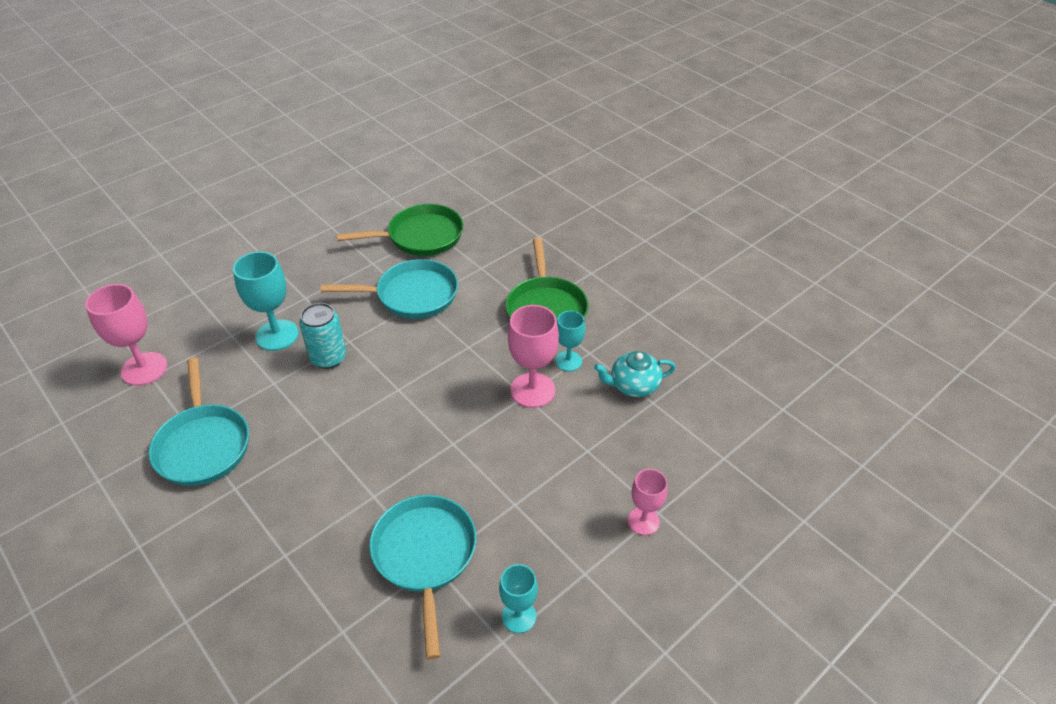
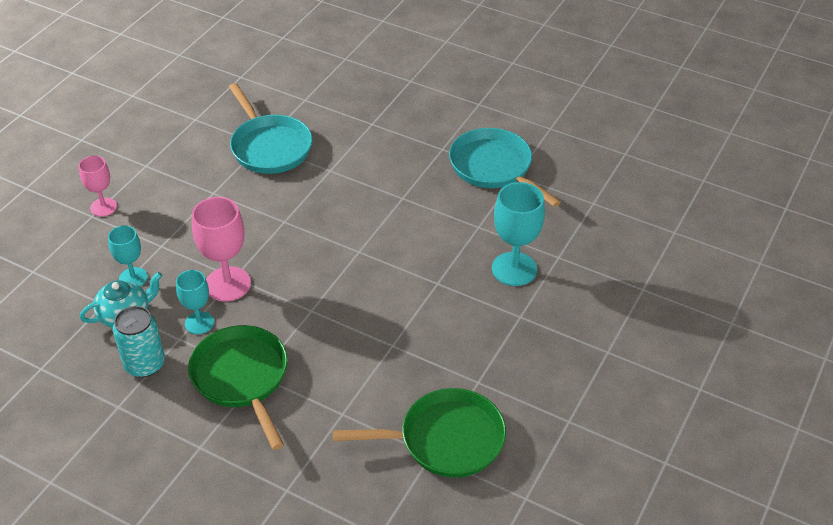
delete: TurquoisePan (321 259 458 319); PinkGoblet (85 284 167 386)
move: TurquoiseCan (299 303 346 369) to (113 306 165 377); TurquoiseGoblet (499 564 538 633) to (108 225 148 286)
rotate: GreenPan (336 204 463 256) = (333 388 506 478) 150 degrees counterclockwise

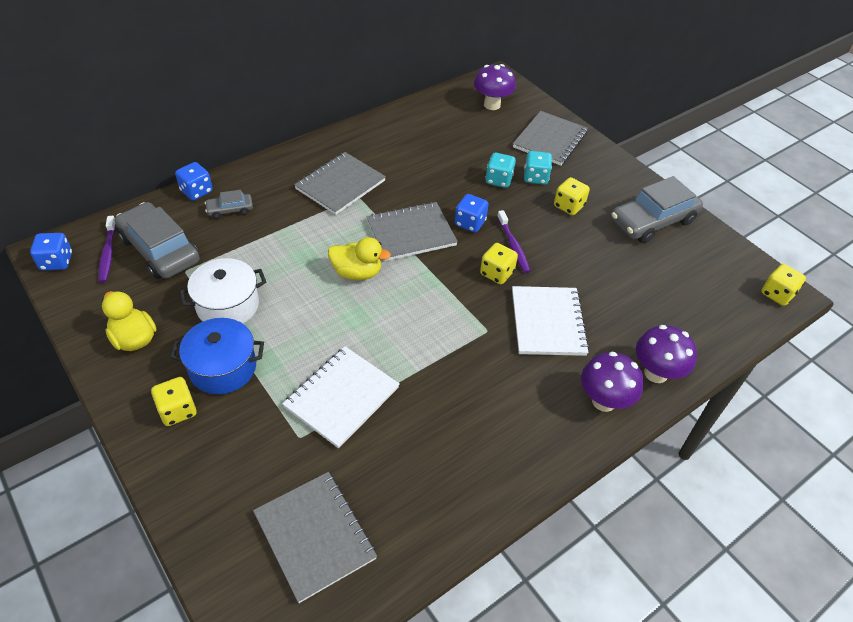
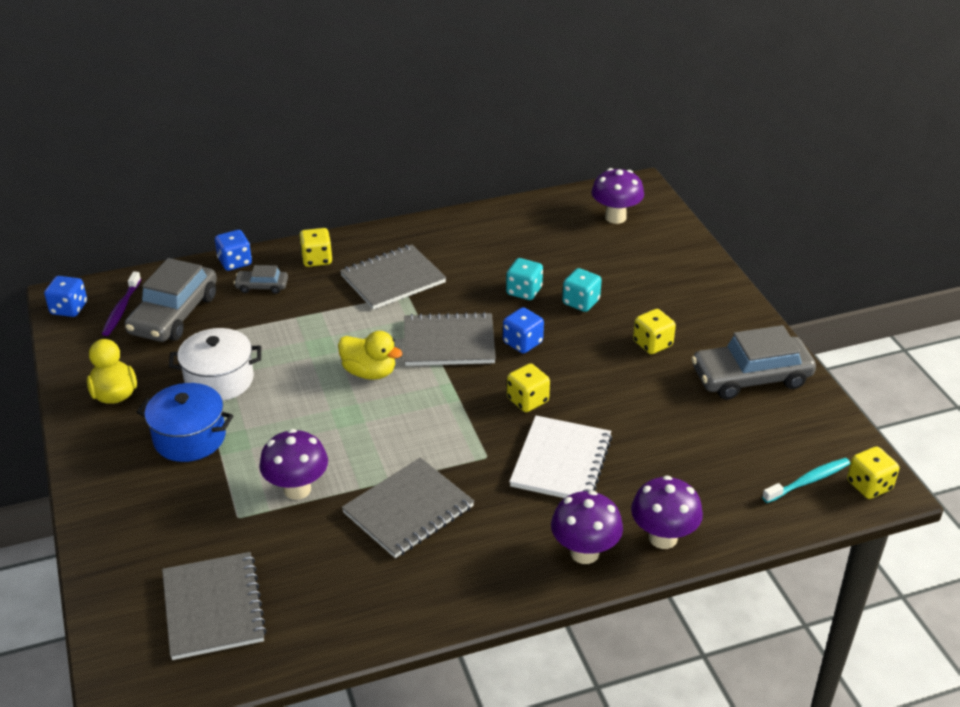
delete: PurpleToothbrush (497 210 530 273)
insert: TurquoiseToothbrush (762 458 850 503)
move: GreyNotebook (513 111 588 166) to (342 458 474 558); TurquoiseDice (524 151 552 185) to (506 258 543 300); YellowDice (151 377 196 426) to (299 228 332 267)
replace: WhiteNotebook (282 346 400 448) to PurpleMushroom (259 429 328 500)
rotate: GreyCar (115 202 200 279) = (125 258 217 342) 135 degrees counterclockwise

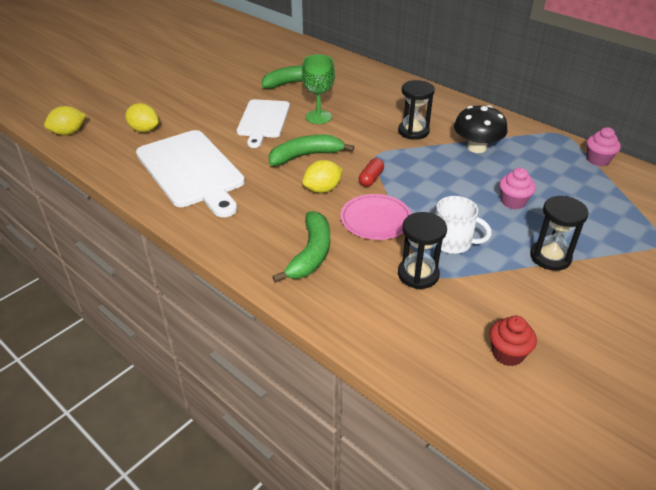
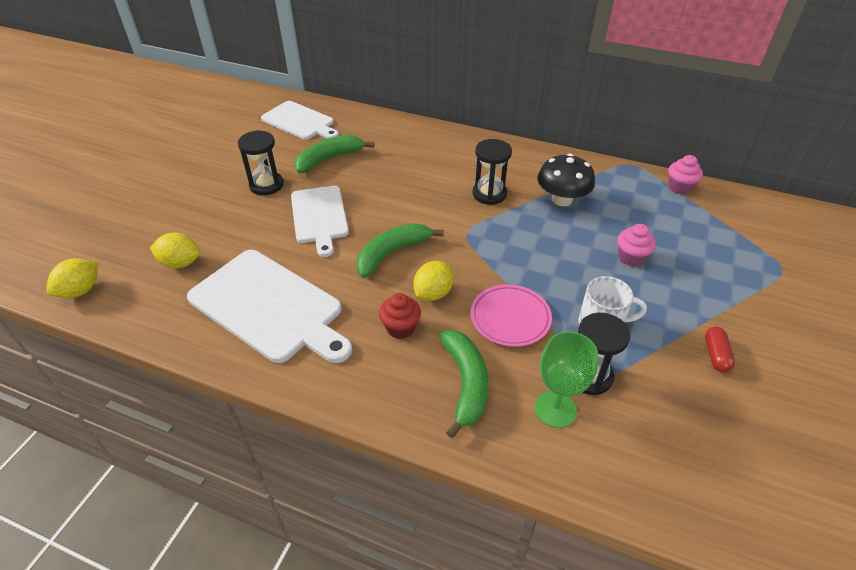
insert: WhiteCuttingBoard (261 101 339 140)
move: GreenGoblet (302 54 335 124) to (535 331 598 428); RedCapsule (359 158 384 187) to (705 326 735 372); BlackHourglass (530 196 589 271) to (238 130 284 195); RedCupcake (489 316 537 366) to (379 293 421 339)

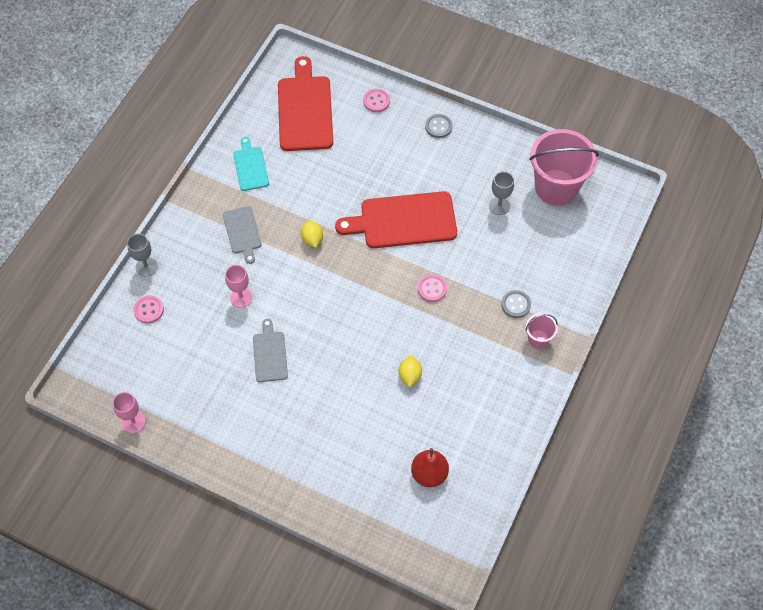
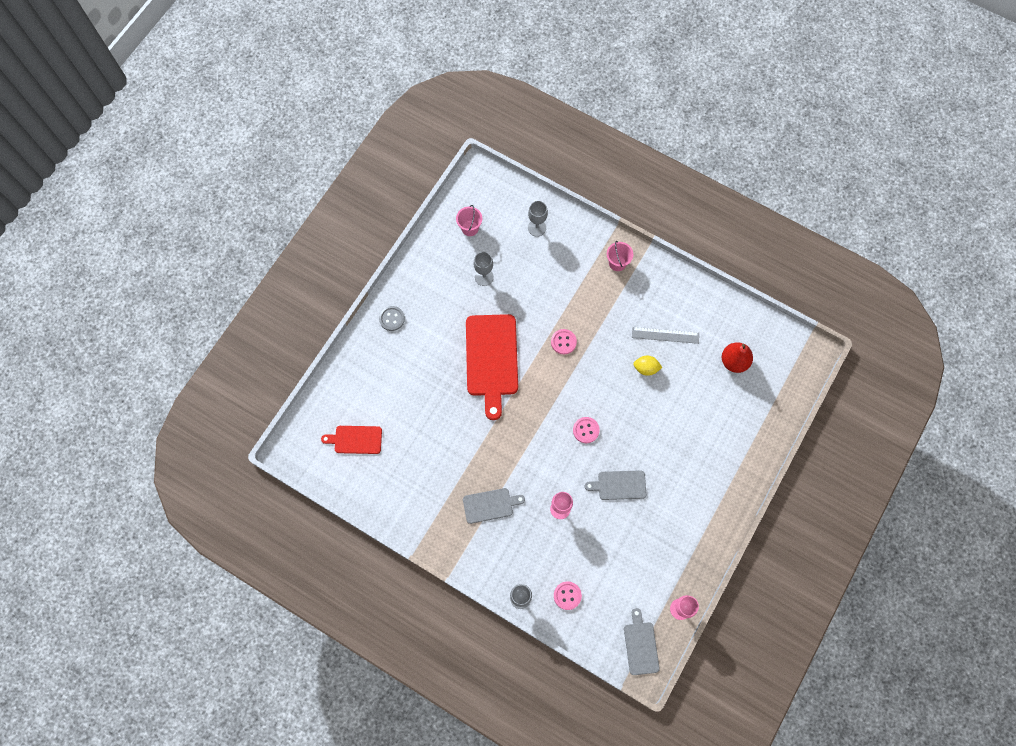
delete: TurquoiseCuttingBoard (233 137 269 191); YellowLemon (301 220 323 248); GreyButton (501 290 531 318)
insert: GreyGoblet (528 201 548 237); GreyRuler (632 327 699 344); GreyCuttingBoard (624 608 660 675)
move: PinkButton (363 89 390 112) to (573 417 600 443)
resize: RedCuttingBoard (278 56 333 151) = (321 426 382 454) x0.54; PinkBucket (529 129 599 206) = (456 205 482 236) x0.46

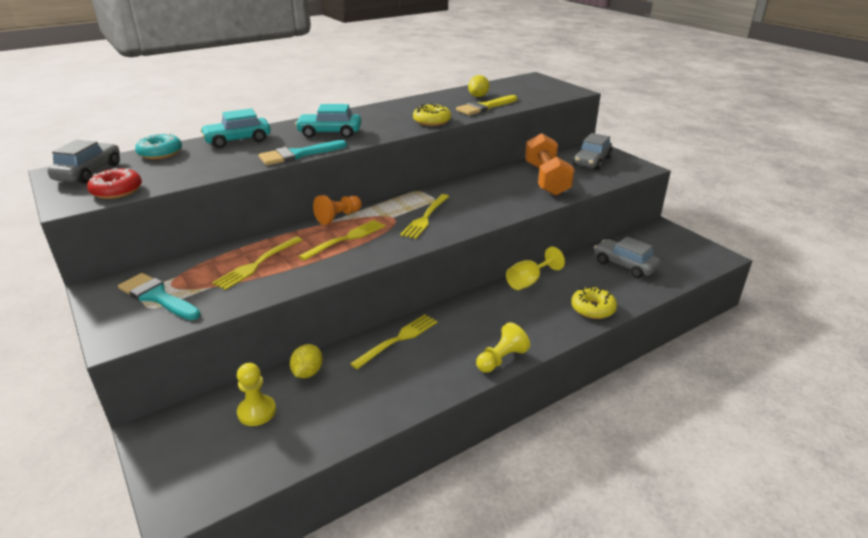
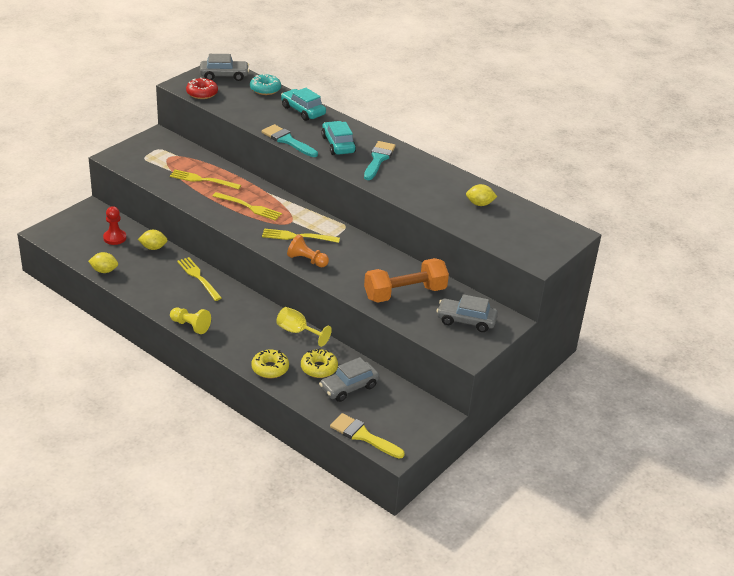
insert: YellowLemon (88 252 118 273)
move: YellowBrush (456 95 517 115) to (330 413 405 459); YellowDonut (413 103 451 126) to (301 349 338 378); OrangePawn (313 195 362 225) to (287 234 329 267); TurquoiseBrush (118 273 201 320) to (364 141 396 180)
recolor: YellowPawn (237 363 276 426) to RedPawn (103 206 126 245)
rotate: GreyCar (594 237 661 278) = (319 357 379 402) 150 degrees counterclockwise; YellowFork (350 314 437 369) = (177 257 222 301) 150 degrees counterclockwise

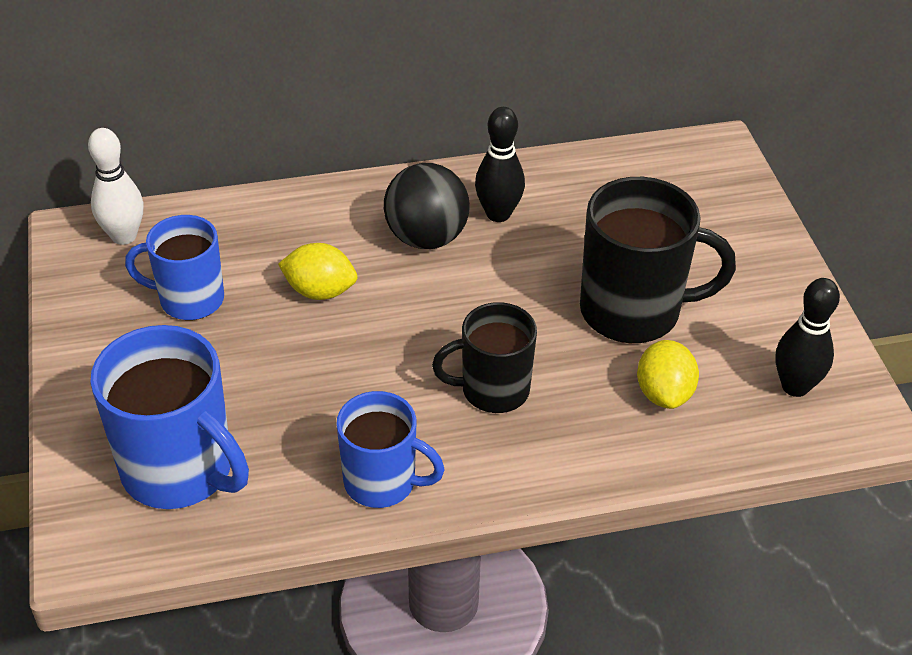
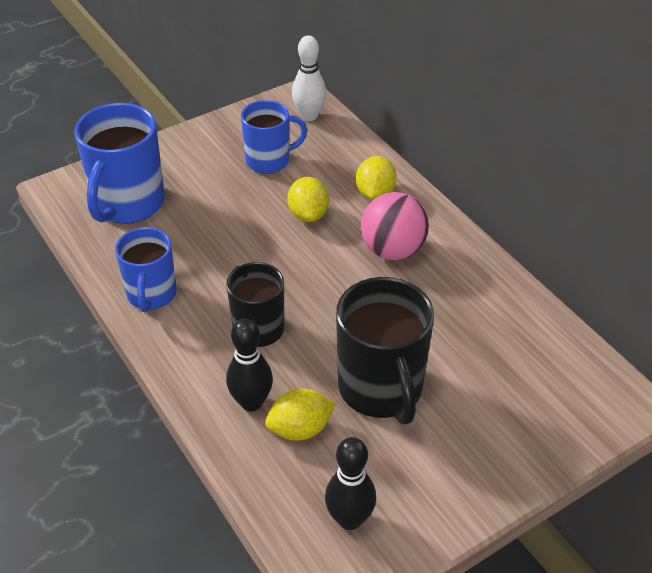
insert: YellowLemon (356 156 397 200)
move: BlackBowlingPin (475 107 525 222) to (226 319 273 412)
recolor: BlackBall (384 163 470 249) to PinkBall (361 192 429 260)
rotate: BlueMug (125 215 224 320) = (241 100 308 174) 90 degrees clockwise

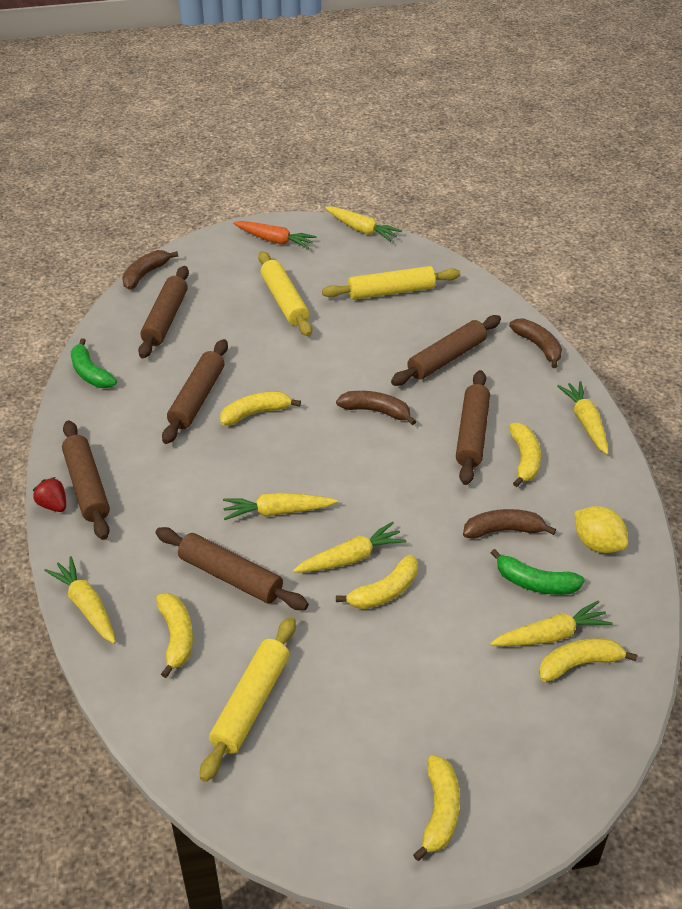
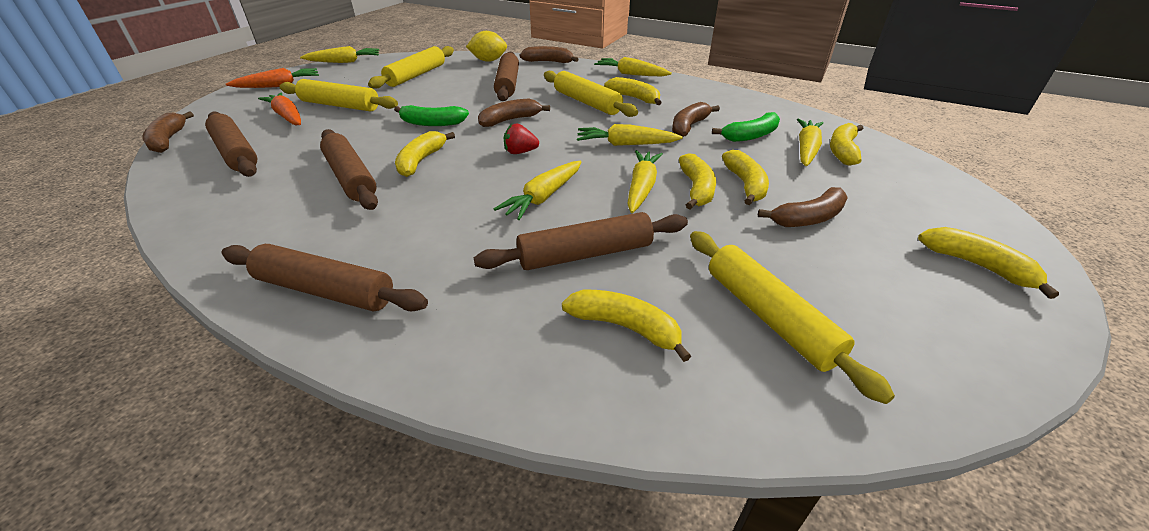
insert: OrangeCarrot (258 92 301 125); YellowBanana (722 150 769 205); BrownBanana (758 187 848 227)
move: GreenBanana (71 338 117 388) to (394 105 469 126); RedStrawberry (33 477 66 512) to (504 123 539 154); YellowLemon (574 506 628 553) to (466 31 507 62); YellowCarrot (44 556 116 644) to (577 124 683 146)
recolor: BrownRollingPin (456 370 490 485) to YellowRollingPin (544 71 638 117)

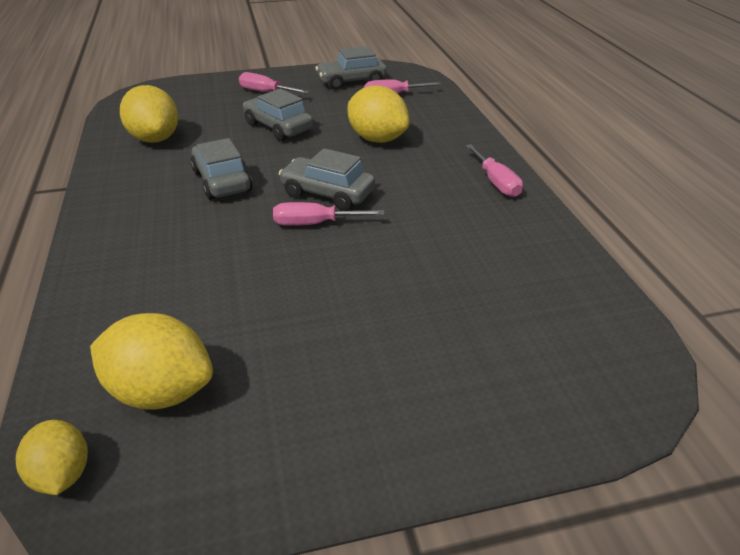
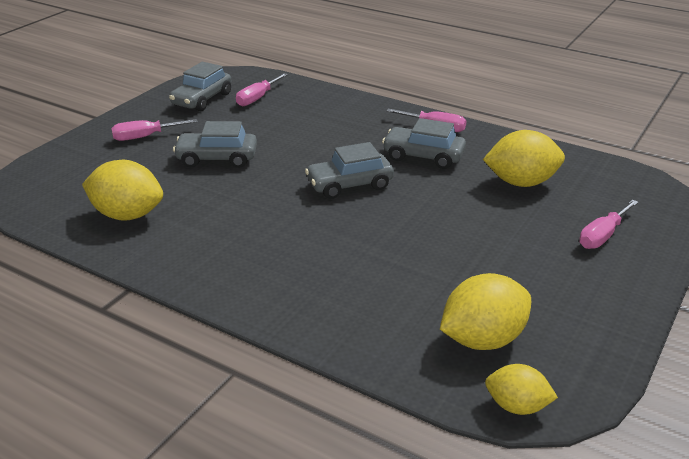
move: YellowLemon (348 85 410 143) to (483 130 565 187); GreyCar (190 138 253 200) to (382 118 466 169); PinkScrewdriver (273 202 384 226) to (579 200 638 249)

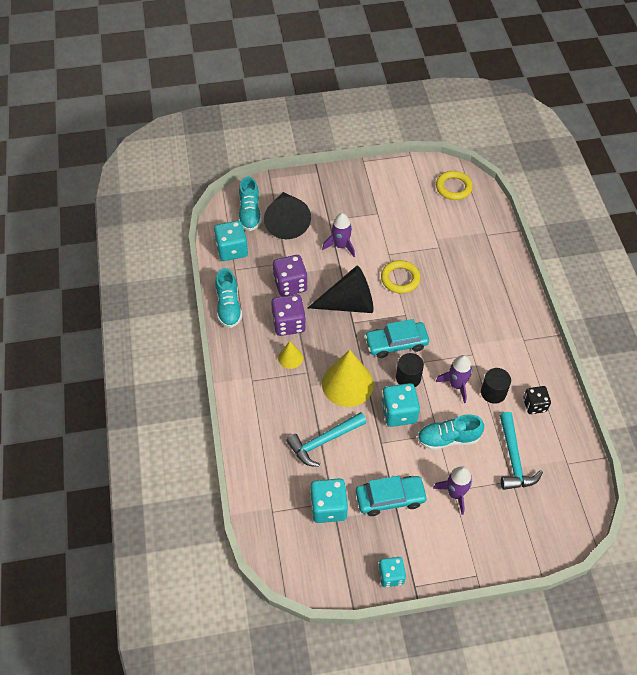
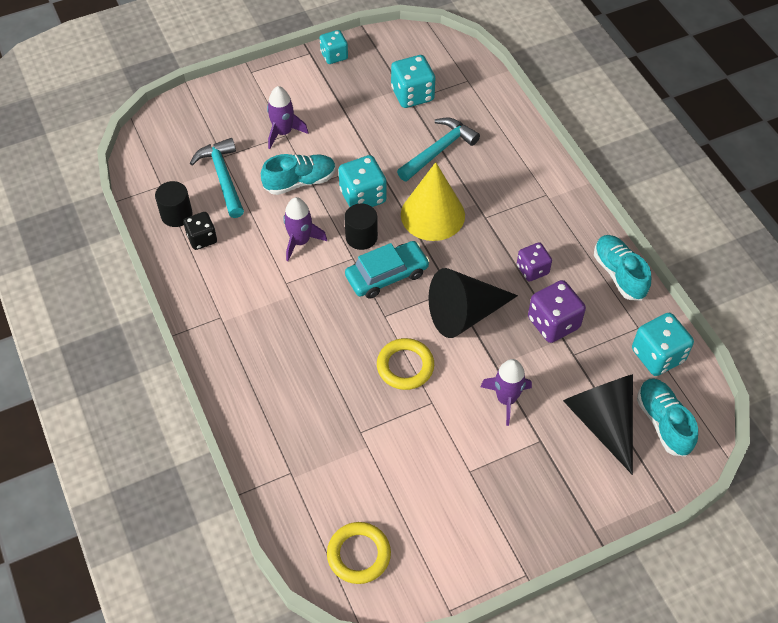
delete: YellowCone (278 341 303 369); TurquoiseCar (356 476 428 516)
move: BlackCylinder (481 368 511 404) to (155 181 192 227)
resize: PurpleDice (271 294 306 336) = (517 242 552 281) x0.66

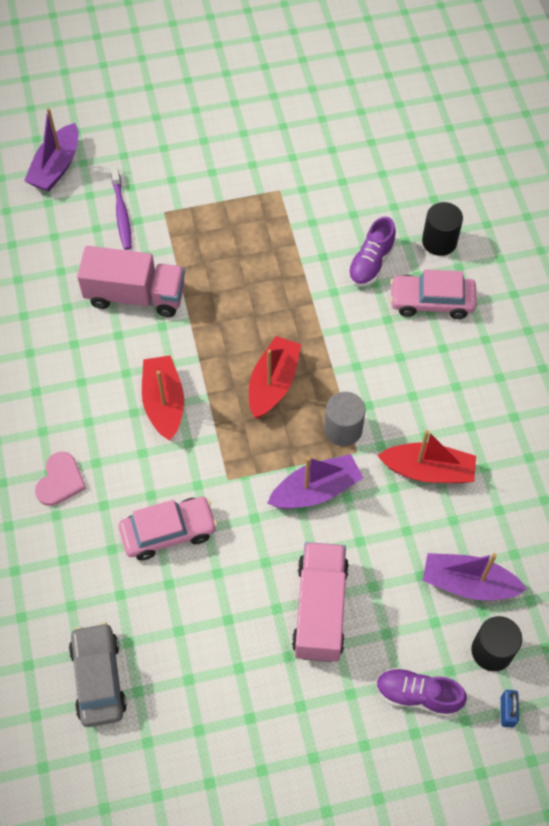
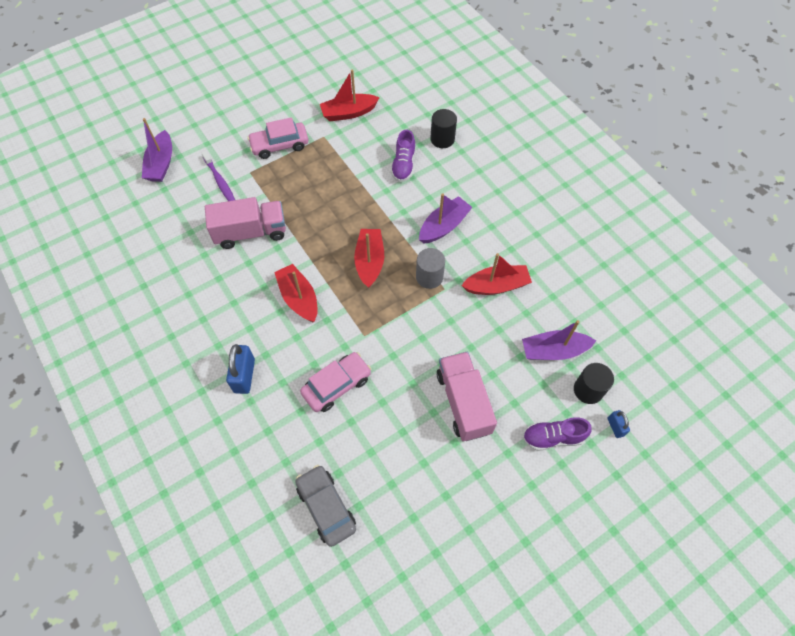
insert: RedBoat (320 69 380 121)
move: PinkCar (390 269 476 319) to (247 117 308 159); PurpleBoat (268 454 363 509) to (419 194 473 244)
replace: PinkHeart (35 452 86 506) to BluePadlock (226 344 255 394)

